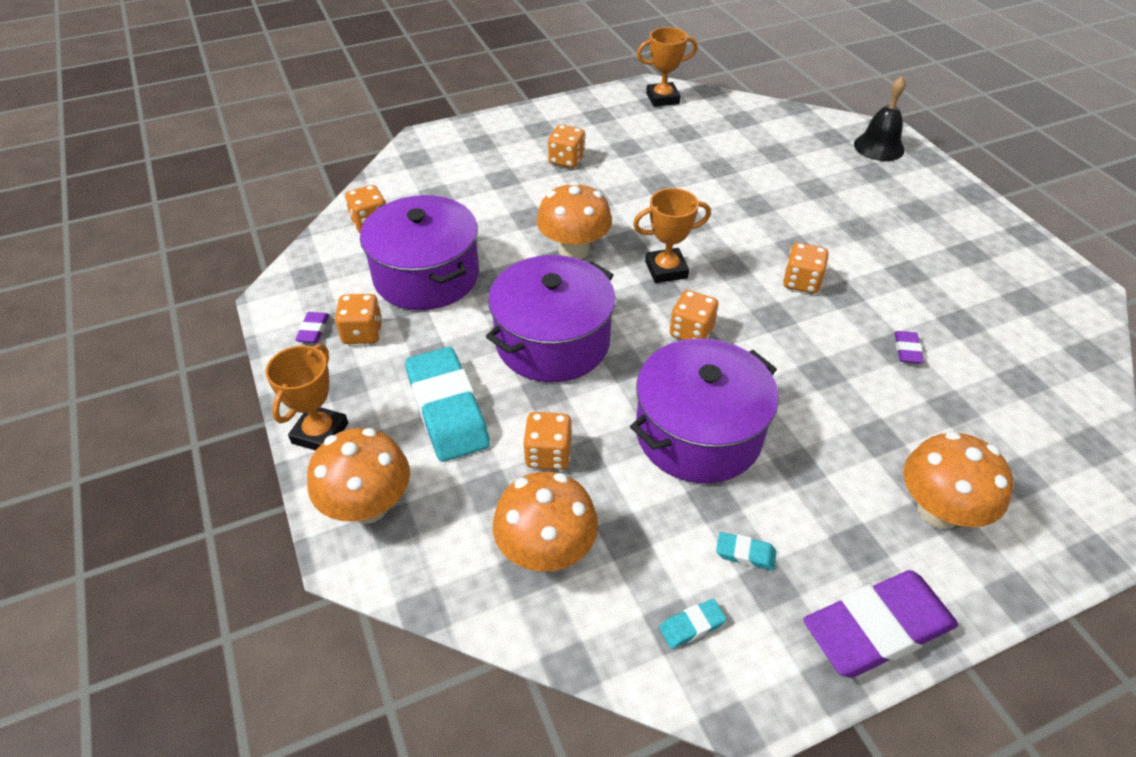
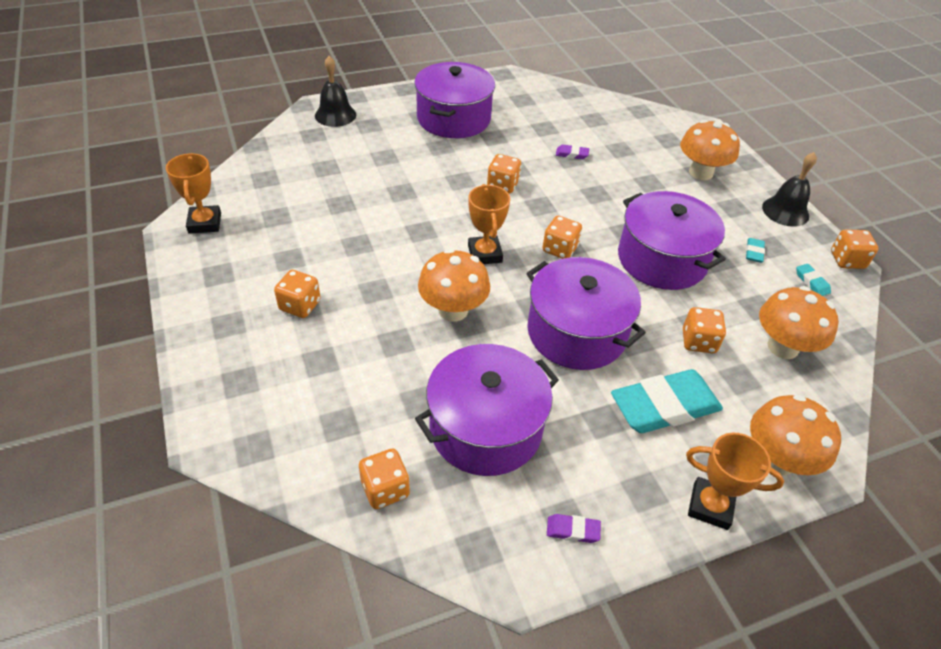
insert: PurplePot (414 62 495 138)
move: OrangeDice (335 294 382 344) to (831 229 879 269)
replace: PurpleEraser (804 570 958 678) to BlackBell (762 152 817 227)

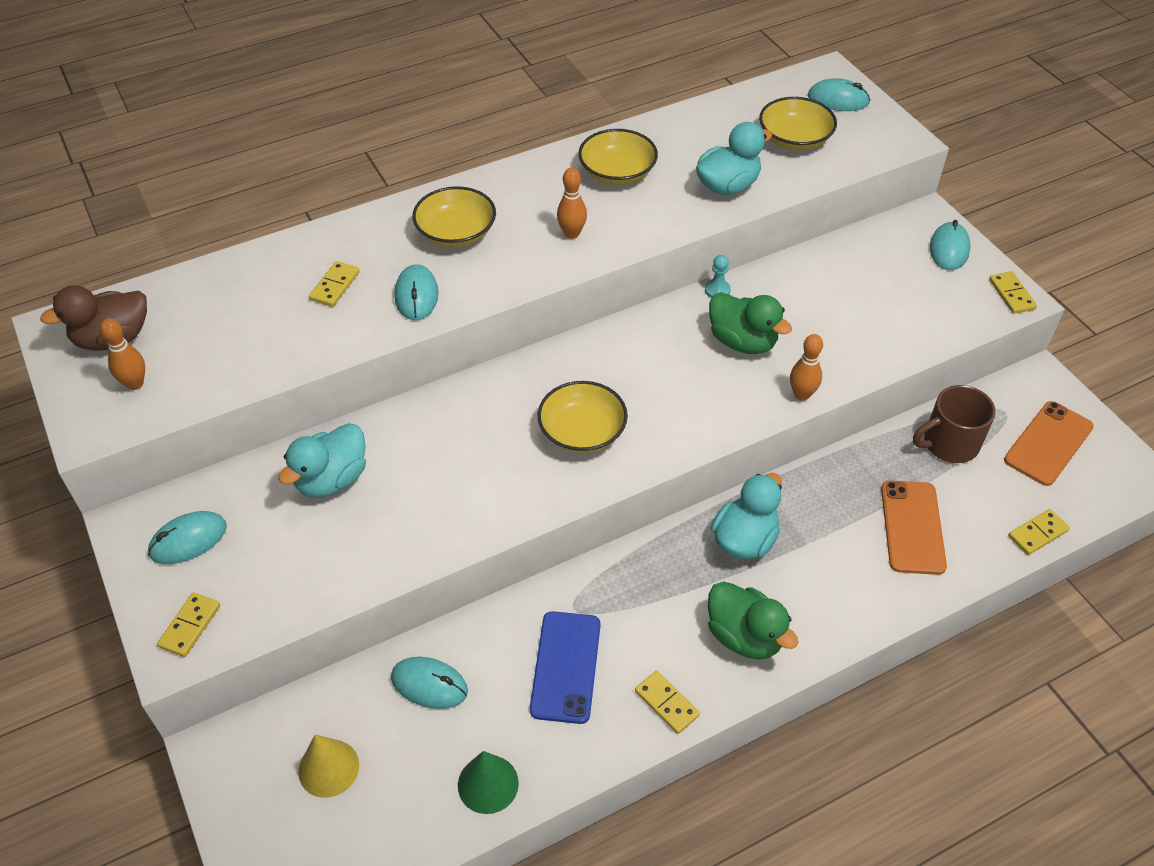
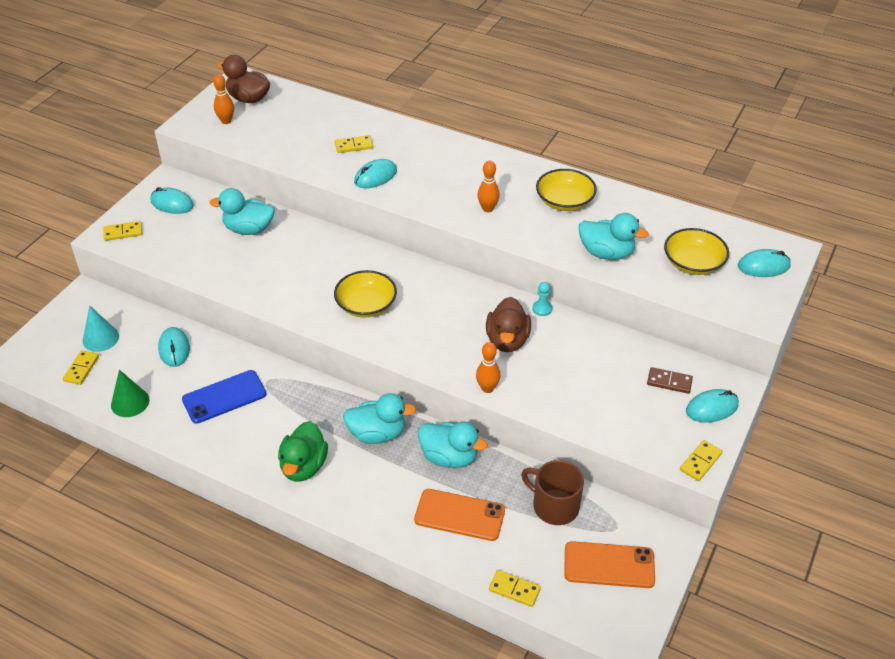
delete: YellowBowl (413 186 496 247)
insert: BrownDomino (647 367 693 394); TurquoiseDuck (418 422 488 468)
move: YellowDomino (635 670 700 734) to (63 350 99 385)
recolor: GreenDuck (709 292 792 354) to BrownDuck (486 297 531 352); YellowCone (298 734 359 798) to TurquoiseCone (83 305 119 352)
rotate: TurquoiseMouse (808 78 870 111) = (738 249 791 277) 75 degrees counterclockwise; OrangePhone (881 480 947 575) = (414 489 505 541) 45 degrees clockwise

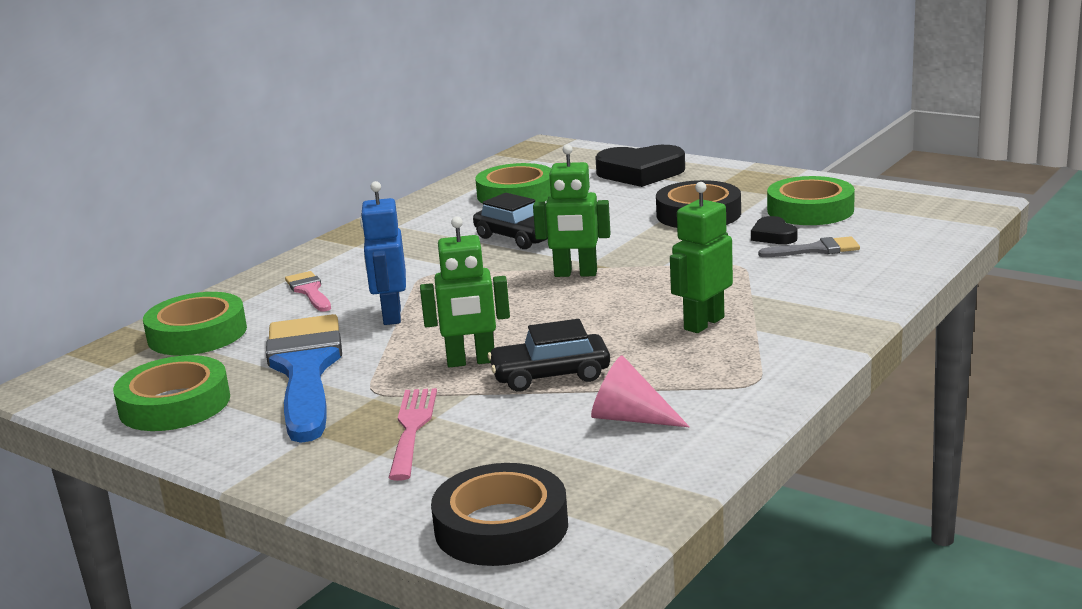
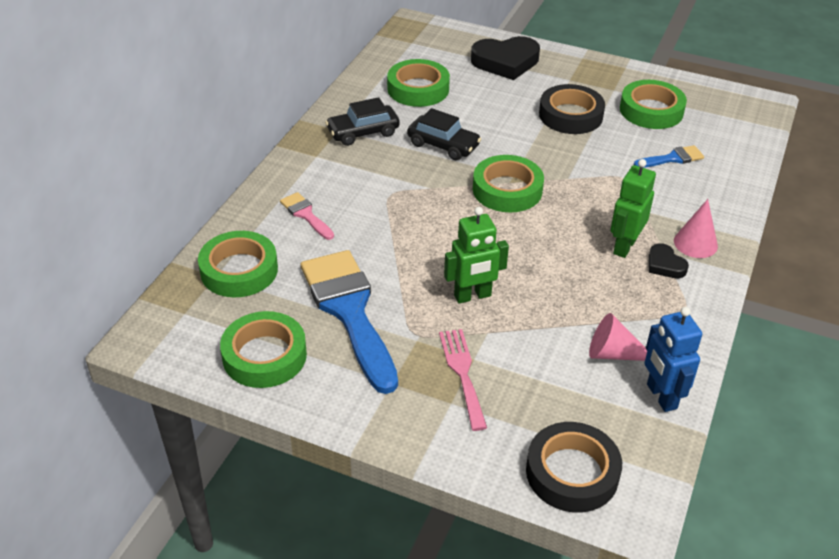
insert: PinkCone (674 199 718 258)
move: BlueRobot (360 181 406 325) to (644 307 702 412); BlackHeart (751 216 797 244) to (649 243 689 278); BlackCar (488 319 610 392) to (325 97 400 146)
replace: GreenRobot (533 144 611 277) to GreenTape (473 155 544 212)
recolor: GreyBrush (758 236 860 257) to BlueBrush (634 145 704 168)

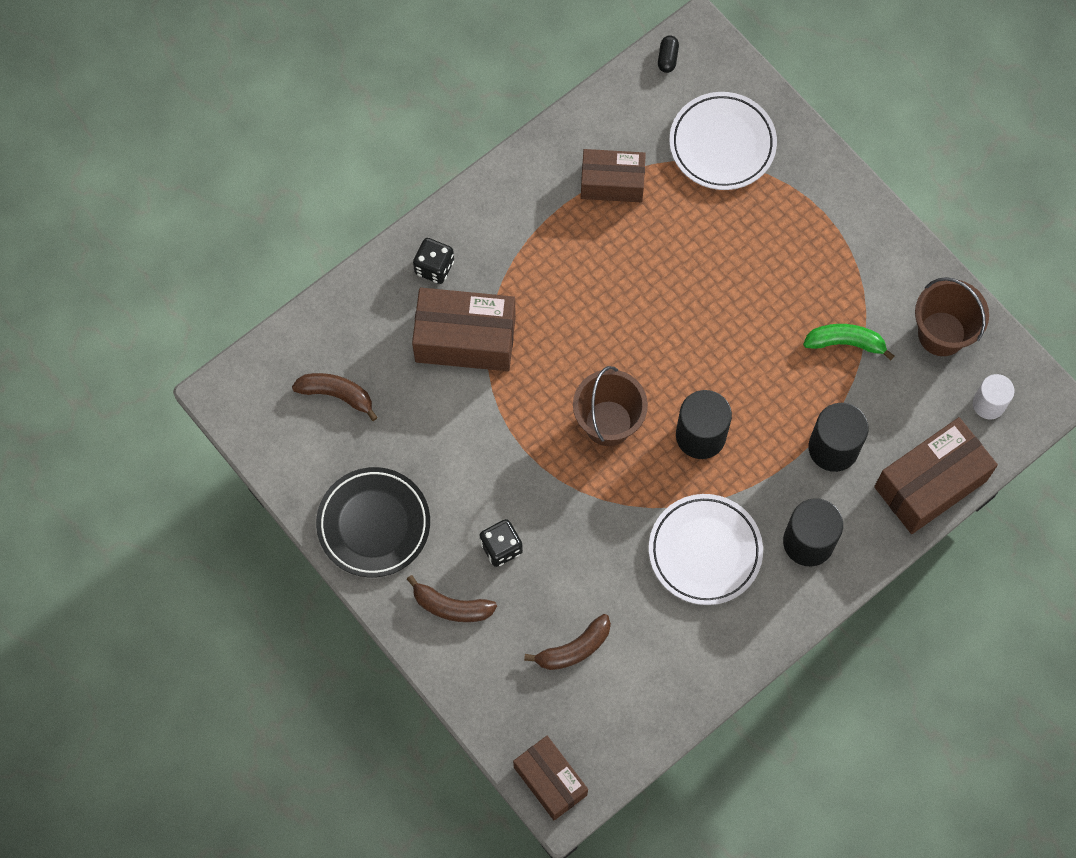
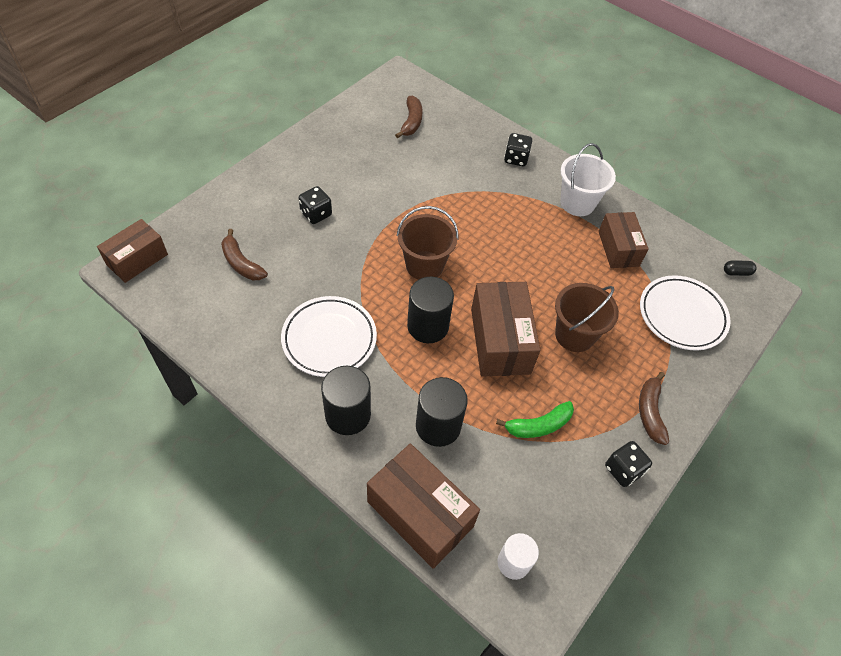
delete: BlackPlate (316 467 430 578)
insert: WhiteBucket (560 143 616 216); BlackDice (605 441 652 487)
move: BrownBucket (915 277 989 356) to (555 283 619 352); BrownBox (412 288 516 371) to (471 282 540 377); BrownBanana (407 575 497 622) to (639 372 669 445)
rotate: GreenBanana (803 324 894 360) = (496 401 574 438) 75 degrees clockwise

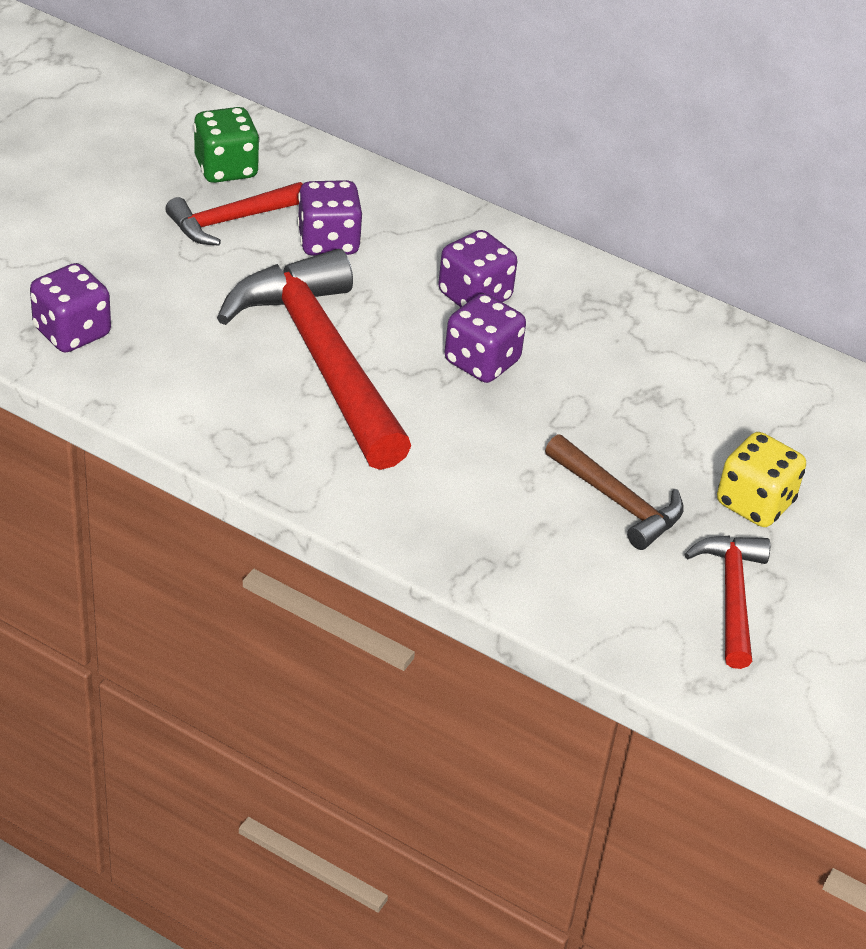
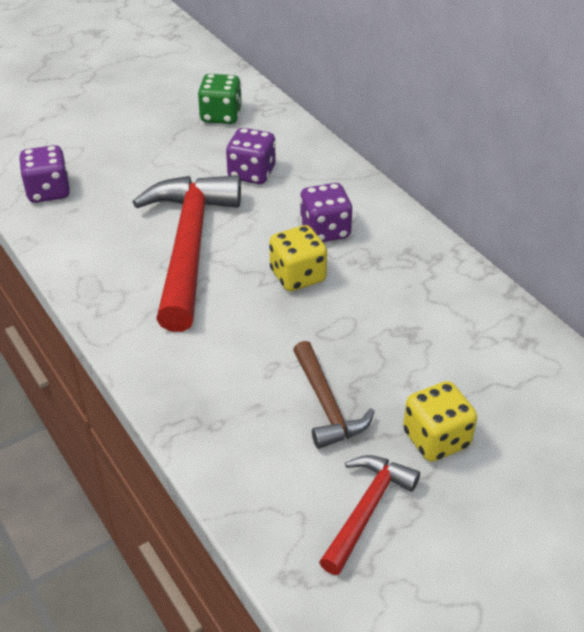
delete: RedHammer (165 182 302 246)
recolor: PurpleDice (445 293 526 383) to YellowDice (269 225 327 291)

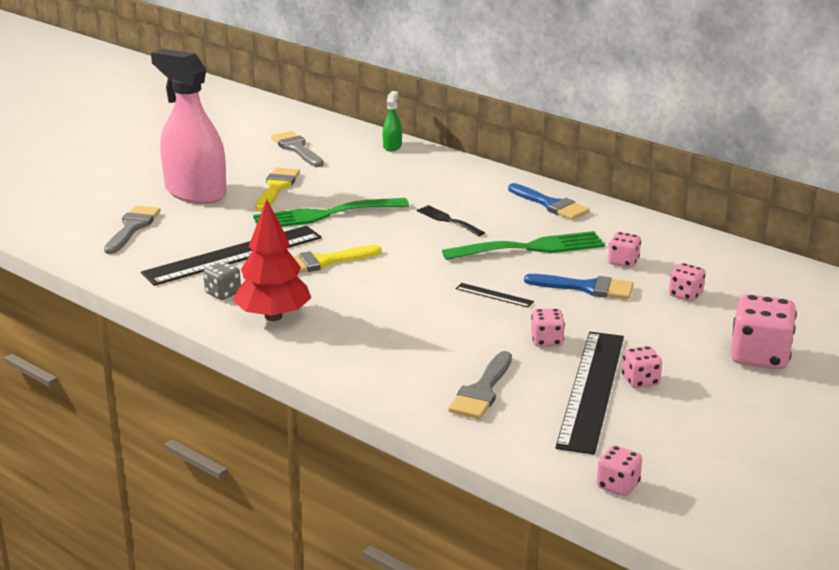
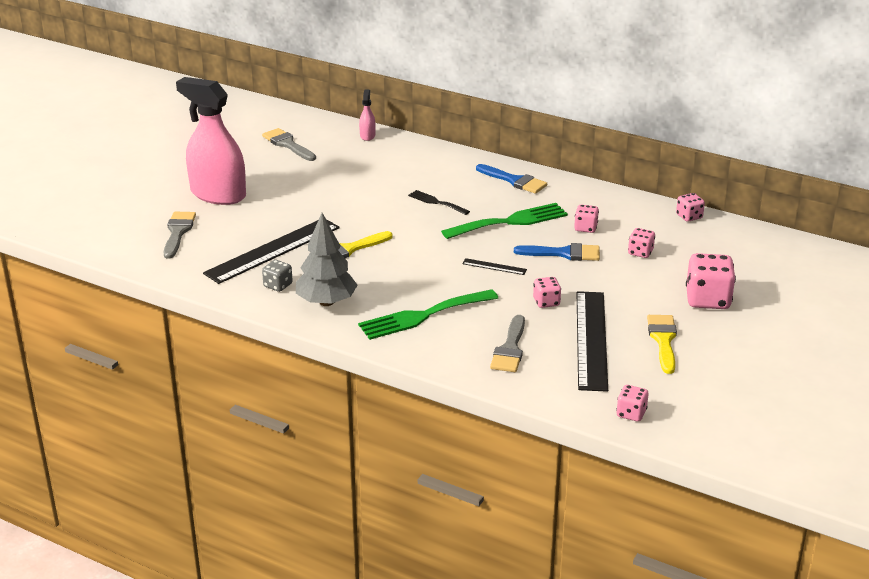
move: YellowBrush (255 167 300 211) to (647 315 677 374); GreenFork (253 198 409 227) to (358 289 498 340); PinkDice (622 346 662 388) to (676 193 705 222)
recolor: GreenSprayBottle (383 91 402 151) to PinkSprayBottle (359 90 375 141); RedTree (233 199 311 321) to GreyTree (296 213 357 306)

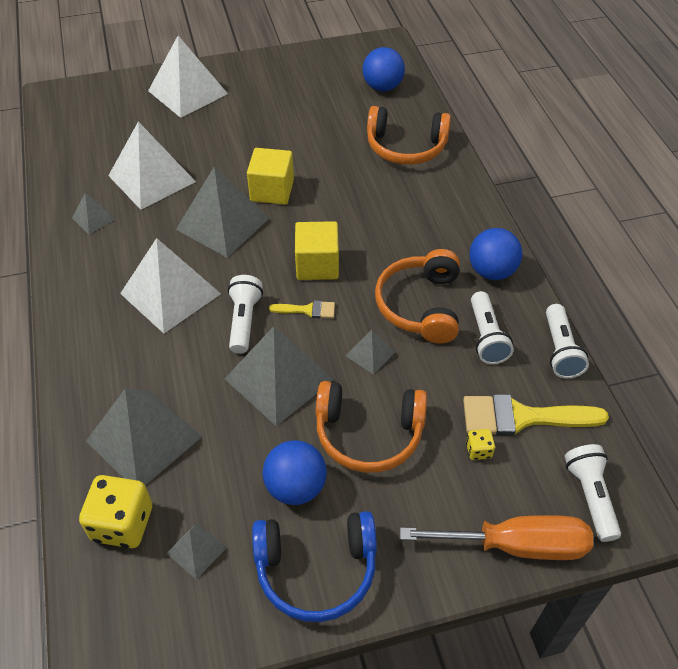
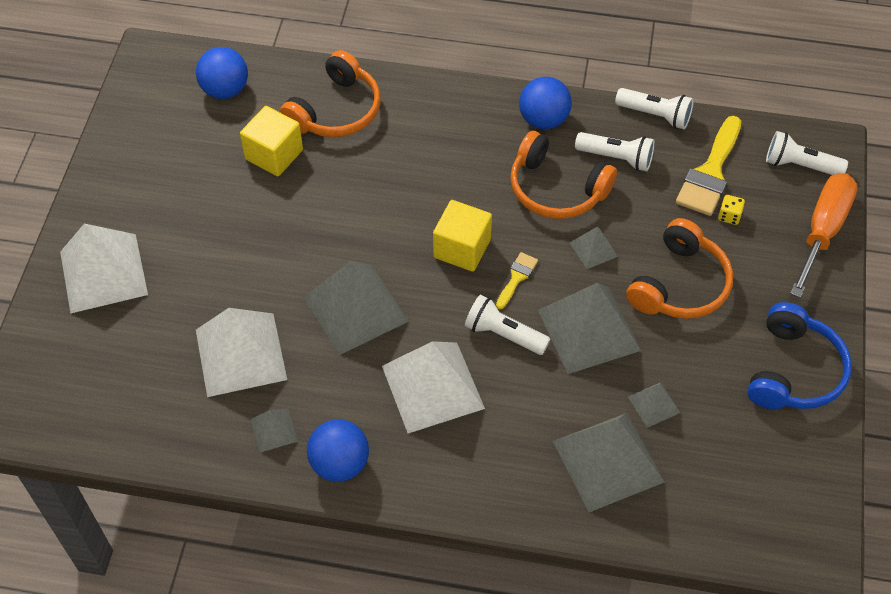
delete: YellowDice (79 475 152 548)
move: YellowCube (247 148 294 205) to (240 106 303 176); BlueBall (263 440 327 505) to (307 419 369 482); GreyPyramid (166 523 227 580) to (628 382 681 428)

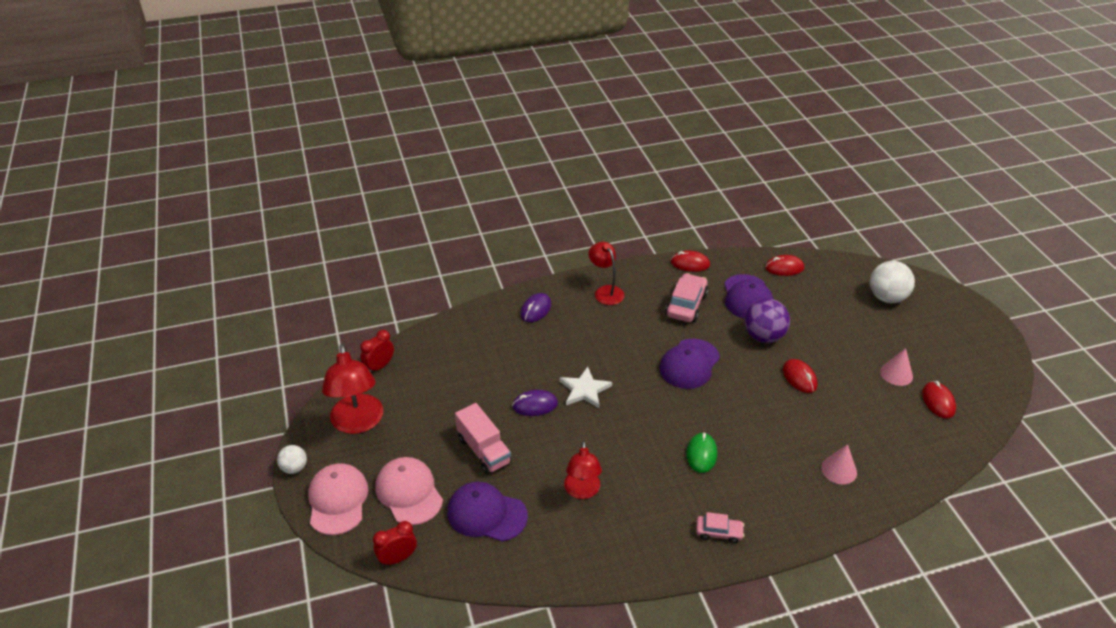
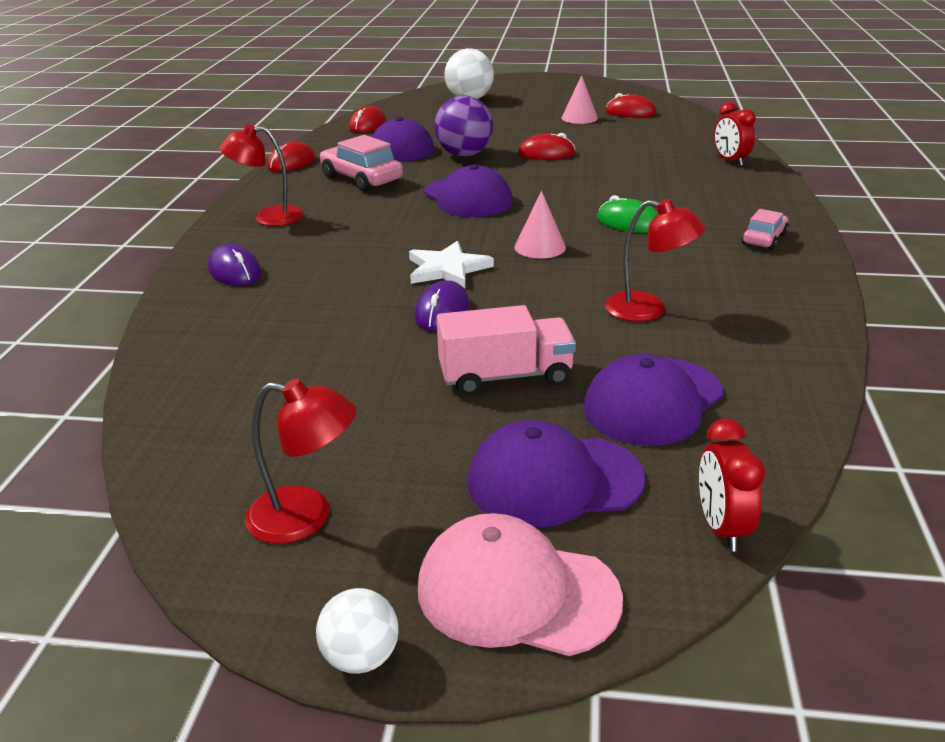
move: RedClock (360 330 394 373) to (714 102 756 166); PinkCone (821 444 857 484) to (514 191 566 258)
recolor: PinkCap (376 457 443 525) to PurpleCap (468 420 645 527)
resize: RedLamp (322 344 383 434) = (245 379 356 544) x0.64

